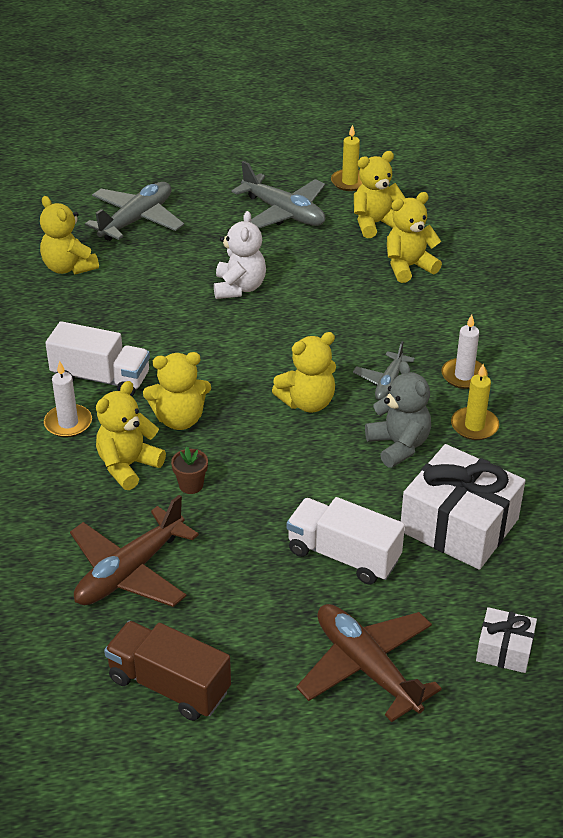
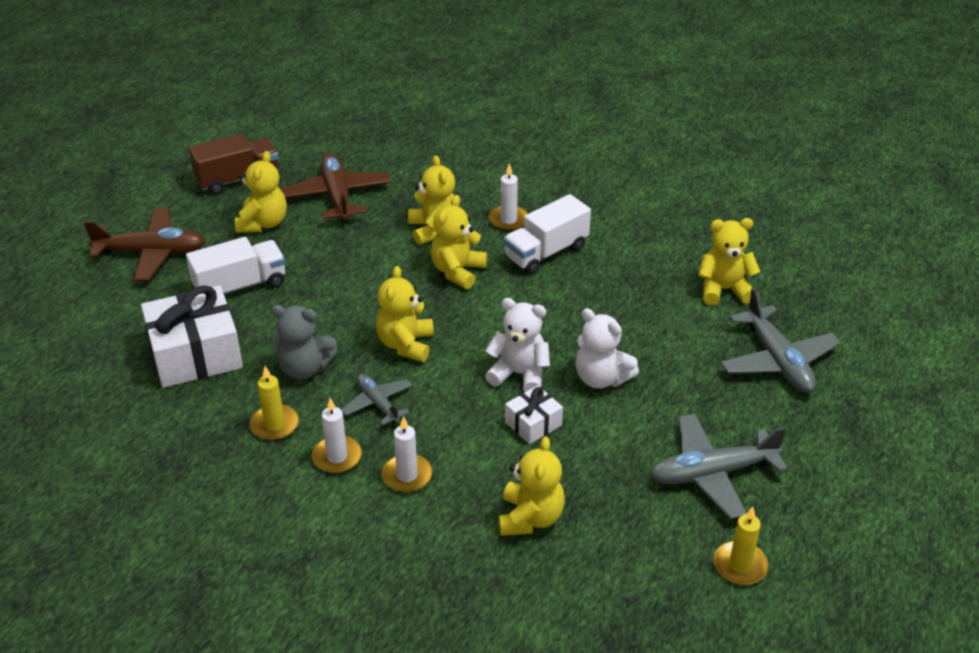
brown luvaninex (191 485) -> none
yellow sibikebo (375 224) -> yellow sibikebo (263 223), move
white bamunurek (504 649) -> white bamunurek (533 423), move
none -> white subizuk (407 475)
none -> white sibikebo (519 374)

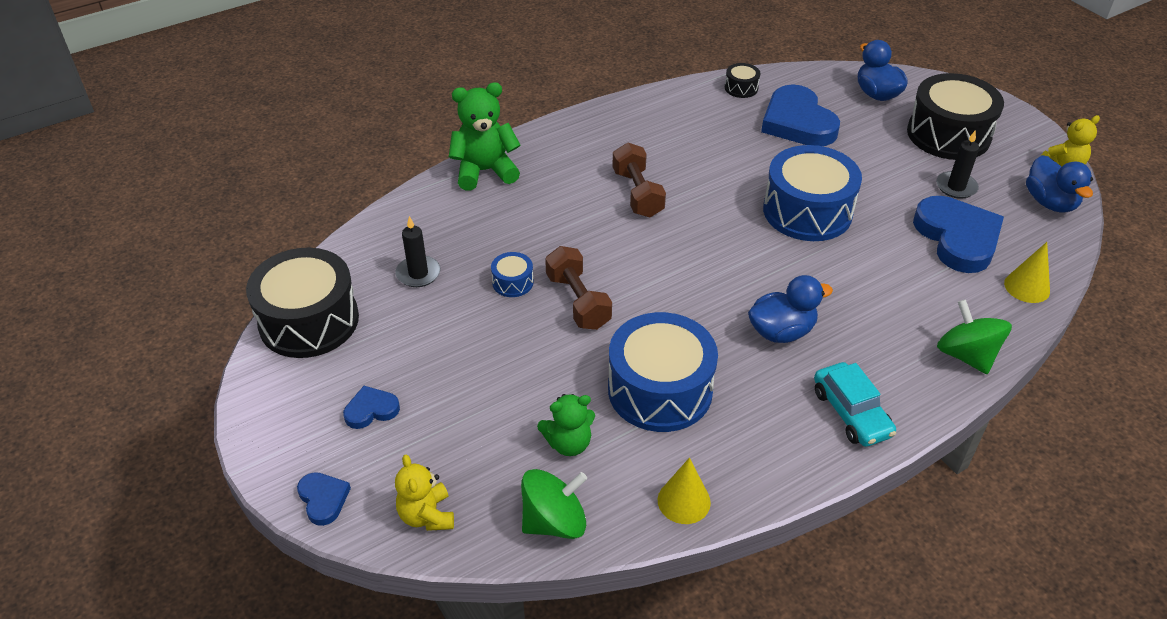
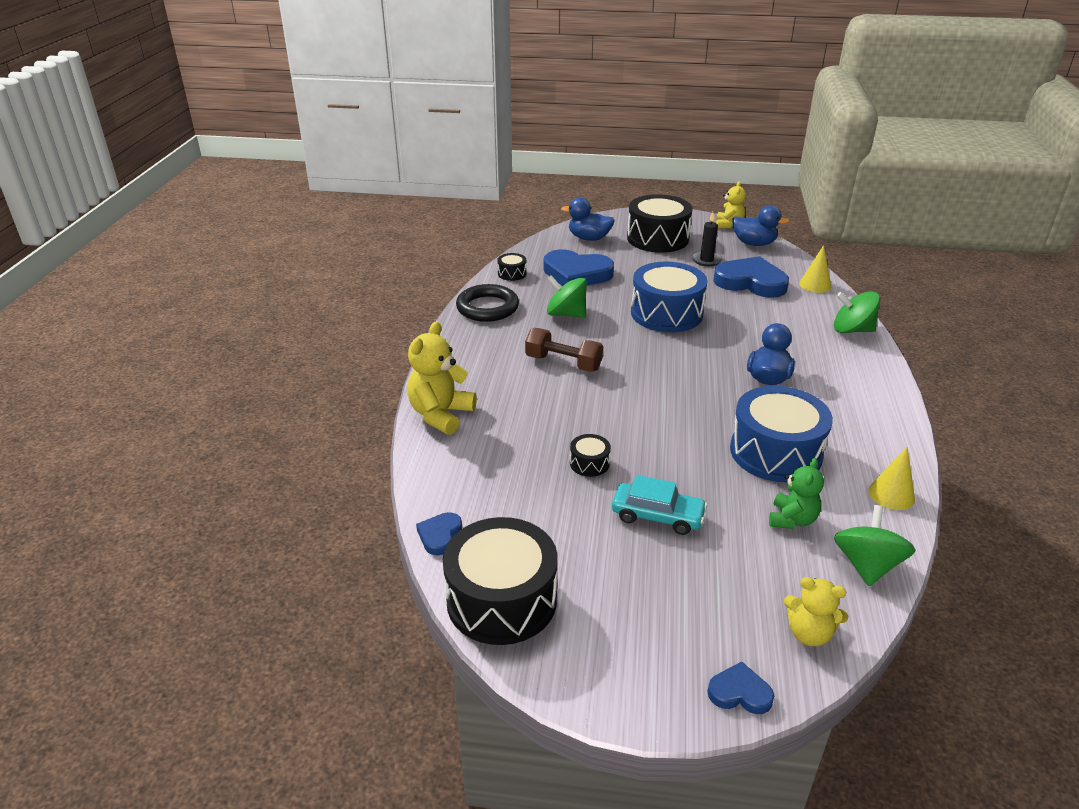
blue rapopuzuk (371 410) -> blue rapopuzuk (440 535), move
black subizuk (418 273) -> none
green sibikebo (485 171) -> yellow sibikebo (441 415)
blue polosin (513 282) -> black polosin (589 463)
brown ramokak (578 301) -> none
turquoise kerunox (851 413) -> turquoise kerunox (657 516), move
none -> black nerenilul (487 308)
none -> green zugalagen (566 314)

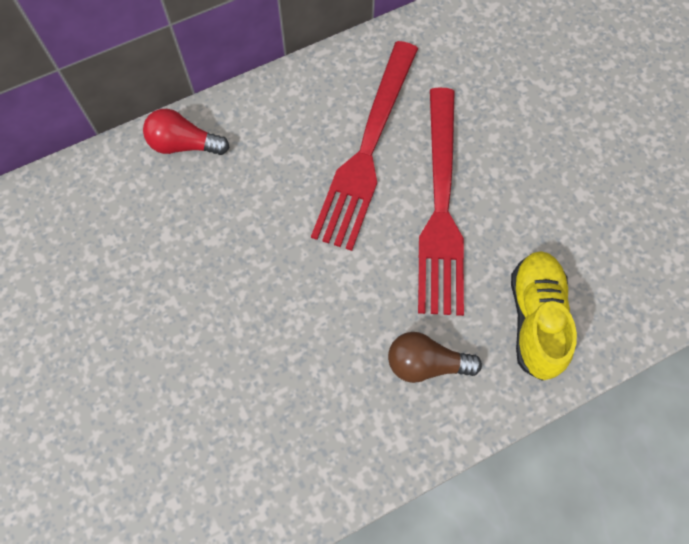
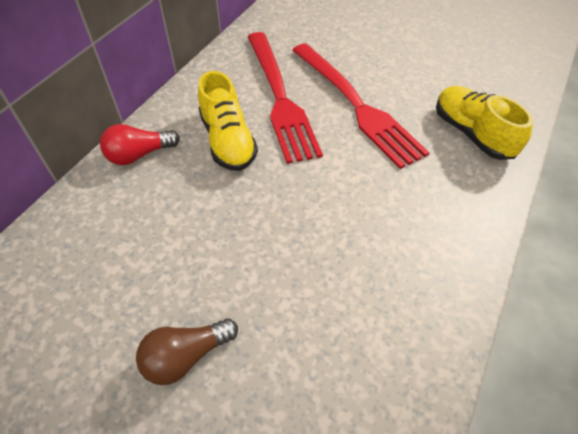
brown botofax (426 364) -> brown botofax (186 356), move
none -> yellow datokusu (228 141)

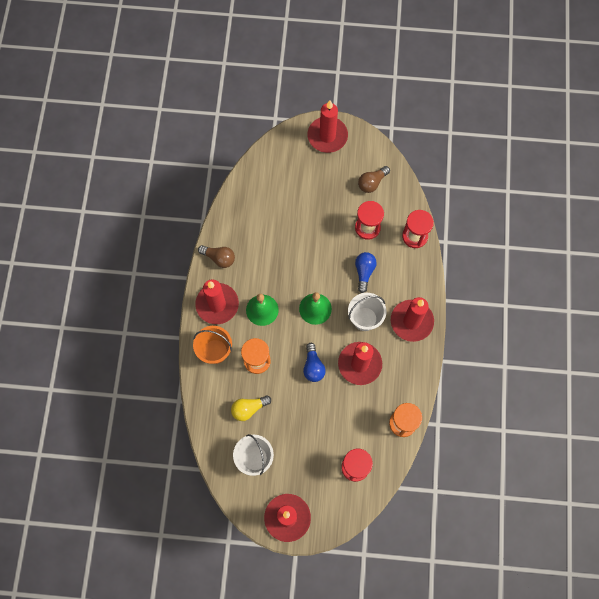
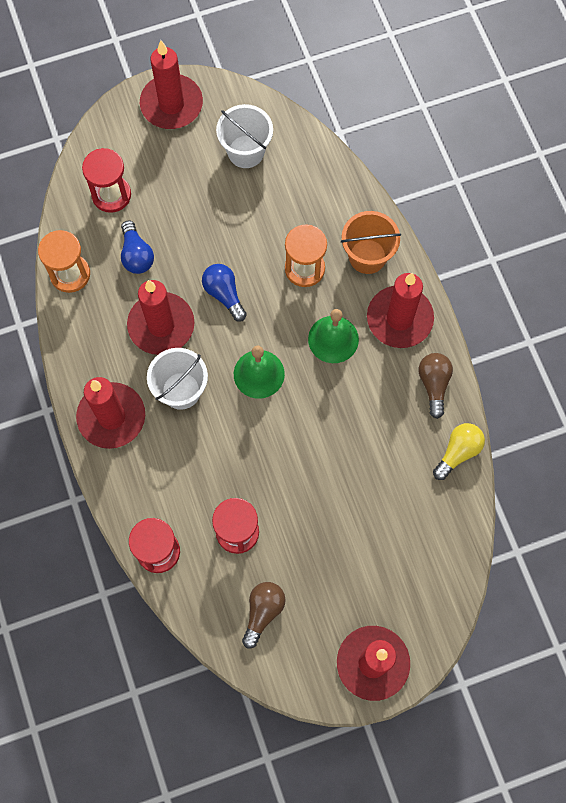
brown botofax (219 258) -> brown botofax (434 385), 90 degrees clockwise
yellow botofax (249 409) -> yellow botofax (458 452), move
blue botofax (364 272) -> blue botofax (136 255), move

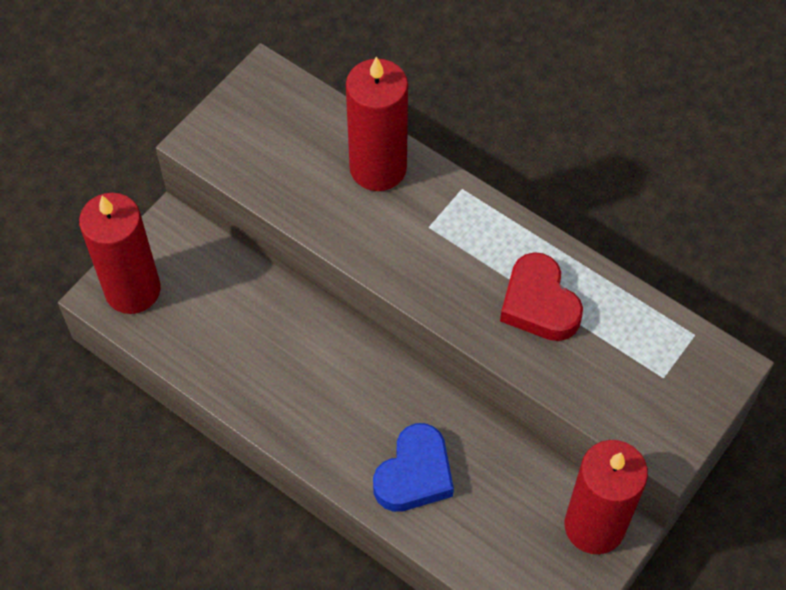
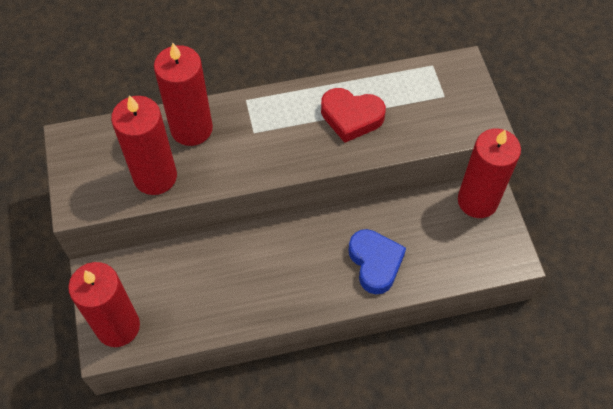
none -> red subizuk (155 176)

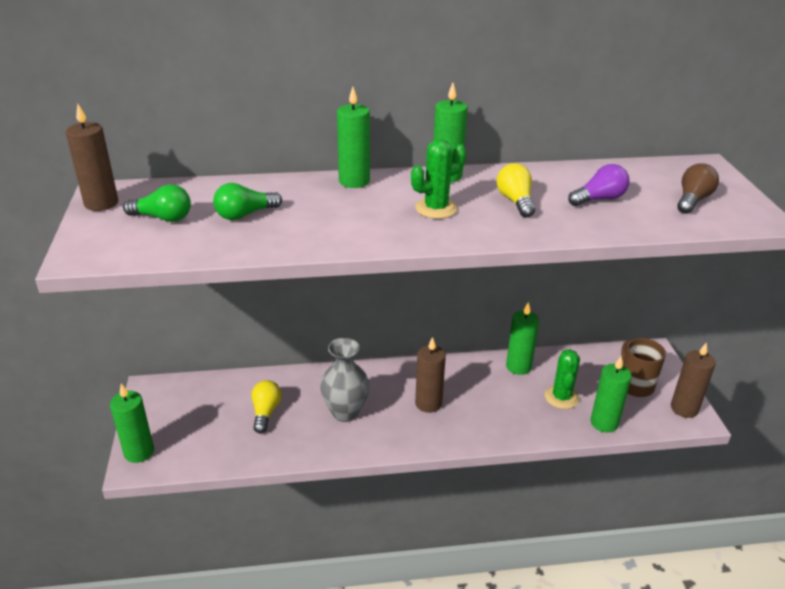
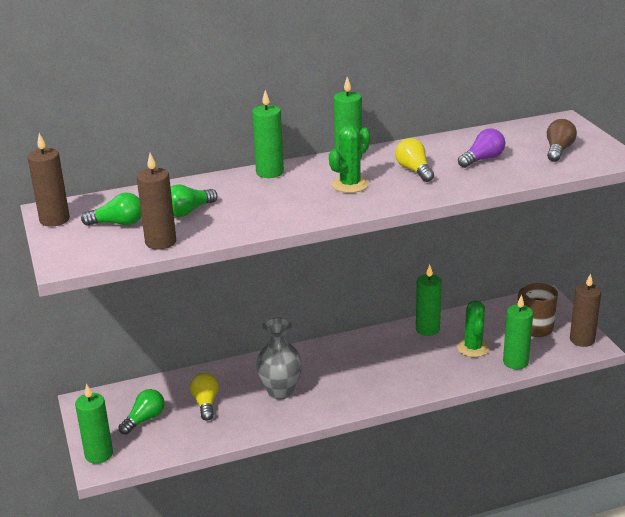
brown subizuk (428 403) -> brown subizuk (160 242), move
none -> green botofax (144 419)

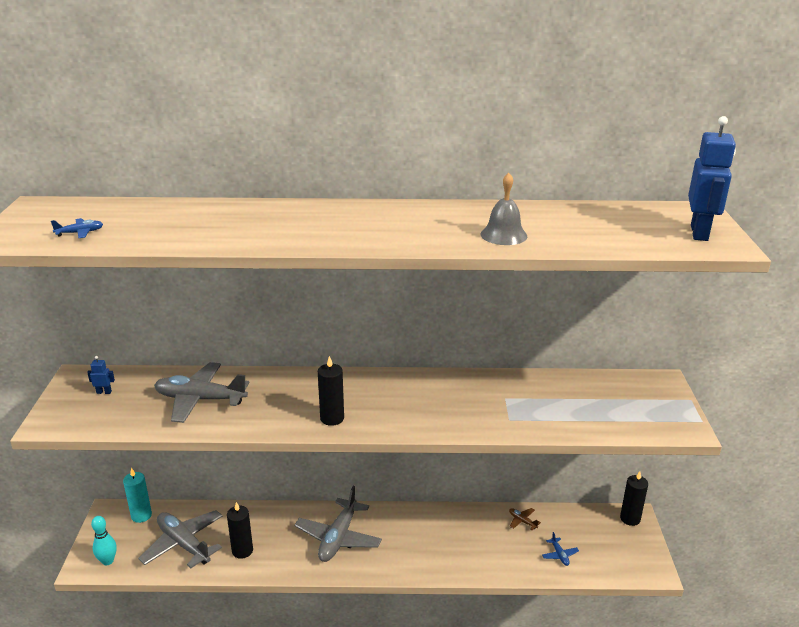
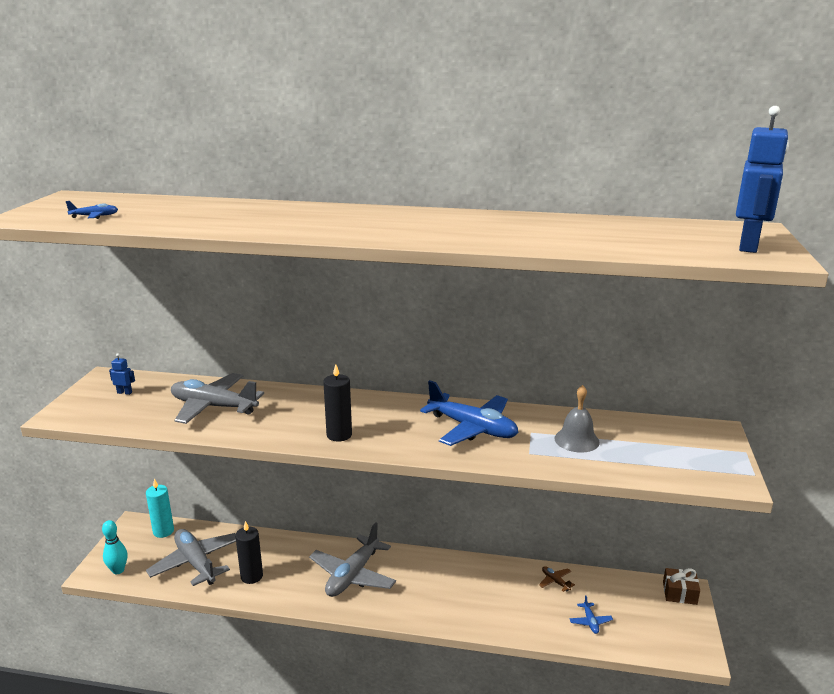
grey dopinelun (503 235) -> grey dopinelun (576 440), move
black subizuk (630 518) -> brown bamunurek (679 593)
none -> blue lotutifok (472 428)

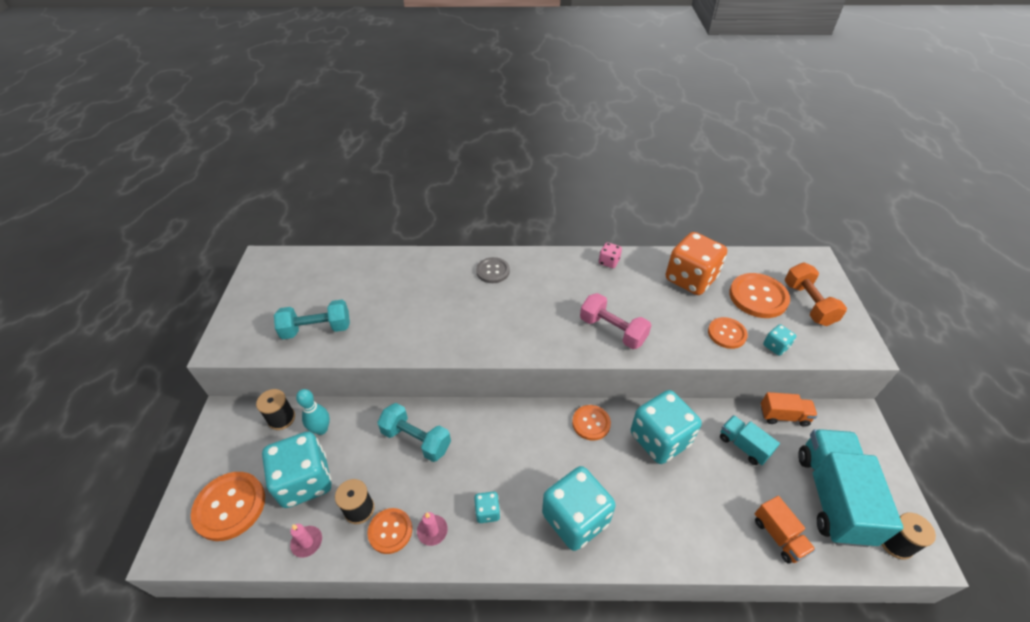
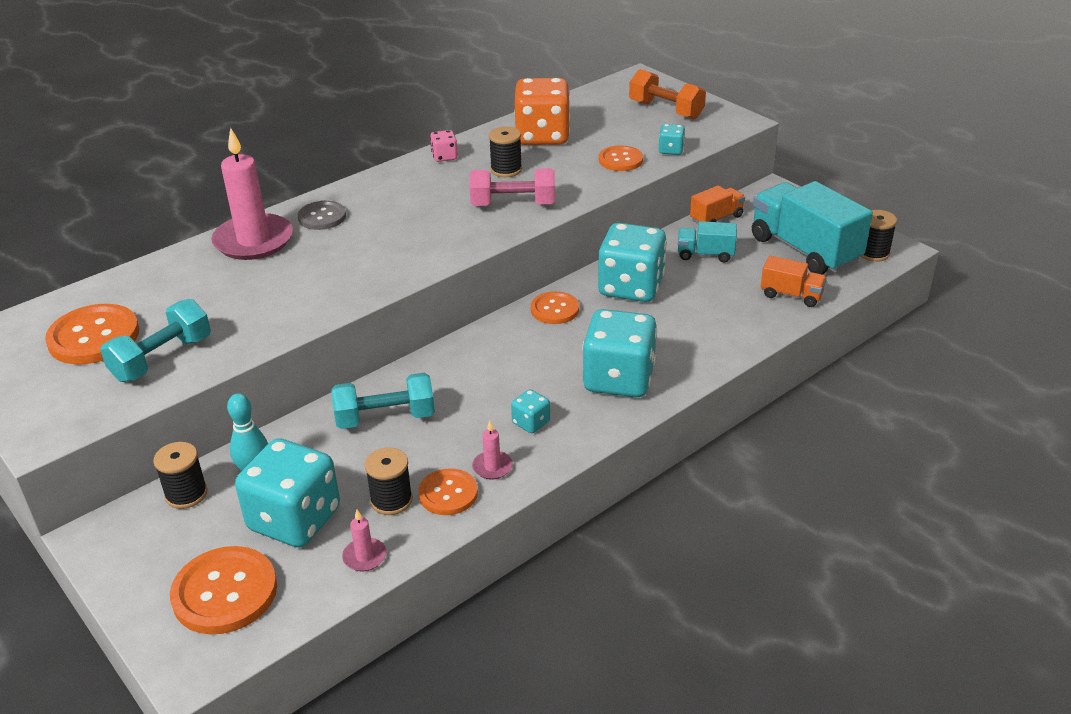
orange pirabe (758 297) -> orange pirabe (94 337), move
none -> pink subizuk (253 241)
none -> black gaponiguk (506 170)

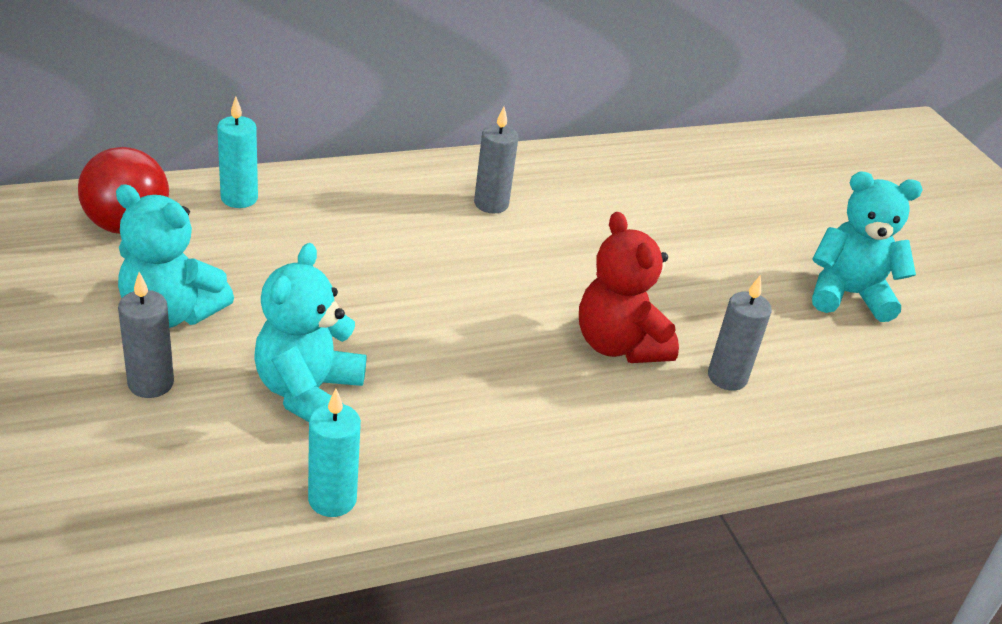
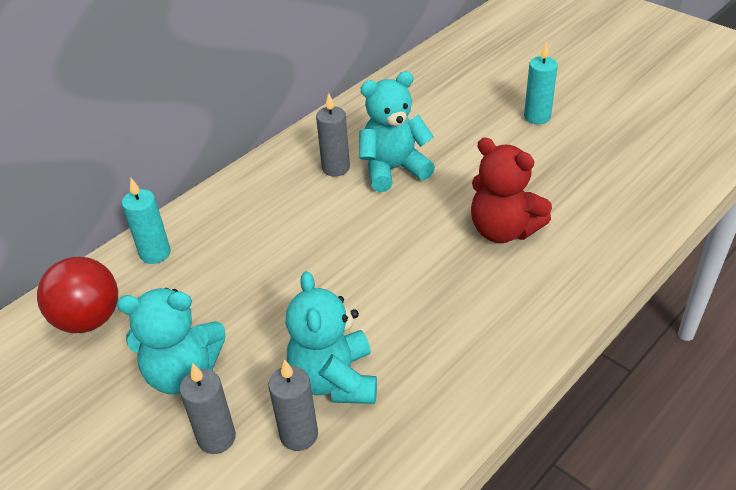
turquoise subizuk (332 499) -> turquoise subizuk (537 117), move
grey subizuk (727 377) -> grey subizuk (299 435), move
turquoise sibikebo (848 295) -> turquoise sibikebo (393 169), move

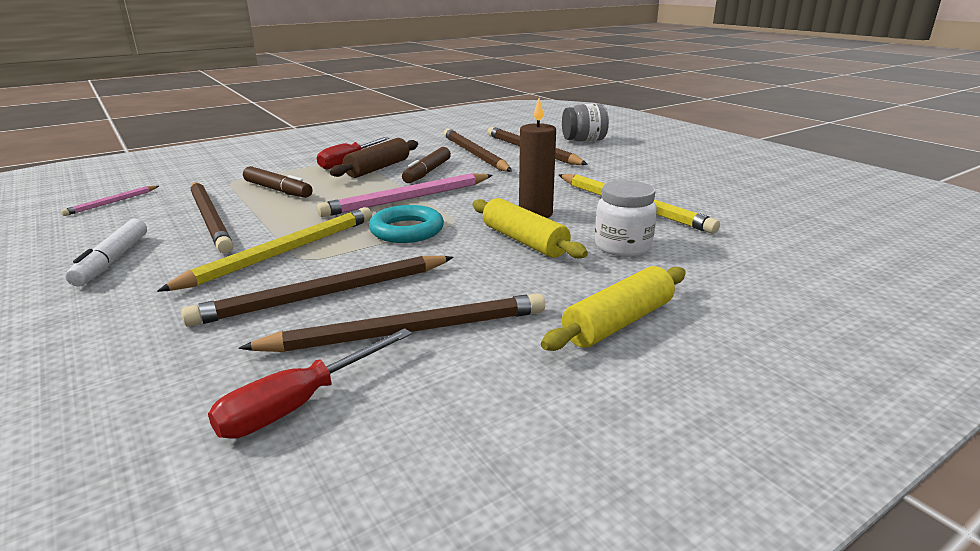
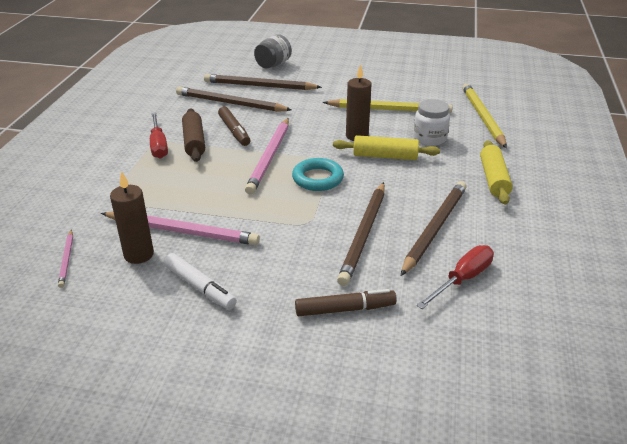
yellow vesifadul (283 252) -> yellow vesifadul (482 117), move
brown vesifadul (210 219) -> pink vesifadul (182 231)
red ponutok (299 404) -> red ponutok (462 279), 135 degrees counterclockwise
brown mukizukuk (278 190) -> brown mukizukuk (345 309), move
none -> brown subizuk (139 254)

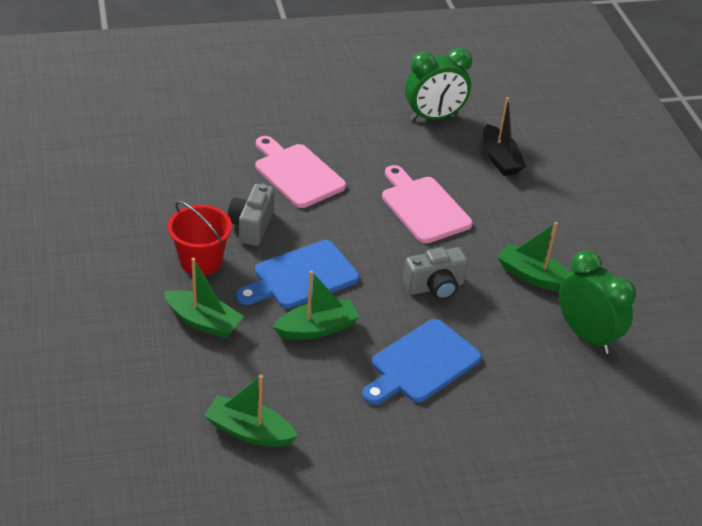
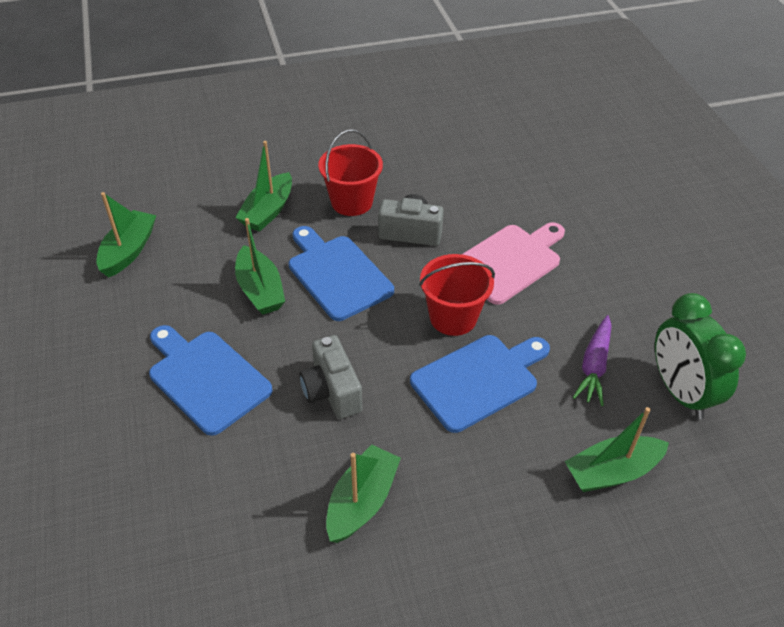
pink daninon (423 207) -> blue daninon (479 380)
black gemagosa (500 159) -> green gemagosa (612 472)
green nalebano (586 335) -> none
none -> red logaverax (453 317)
none -> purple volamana (594 366)

